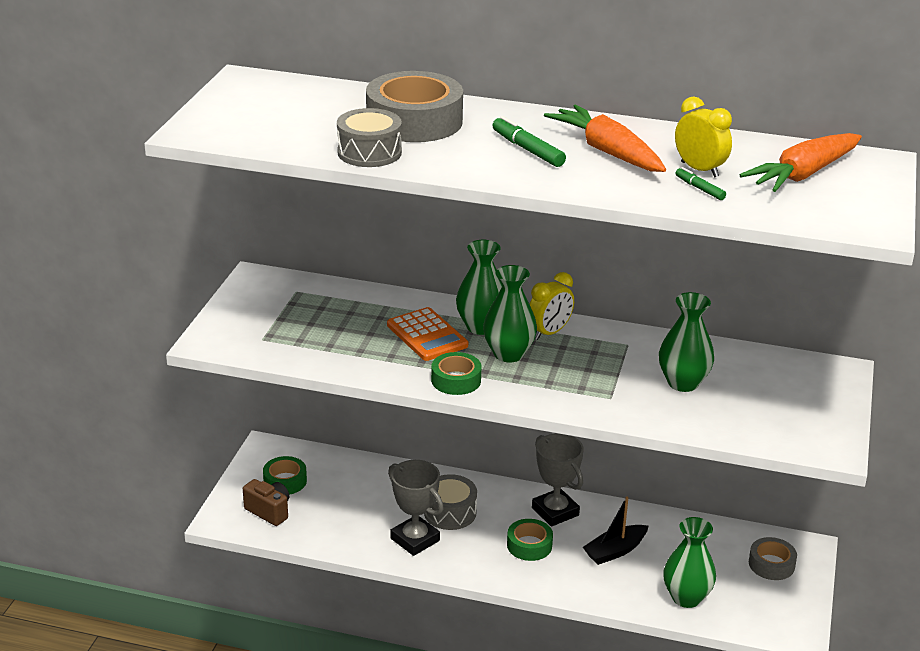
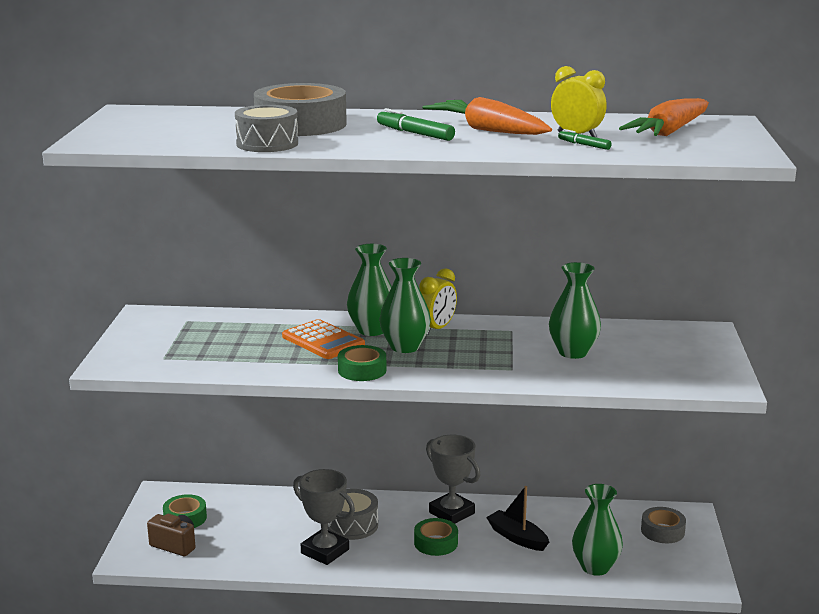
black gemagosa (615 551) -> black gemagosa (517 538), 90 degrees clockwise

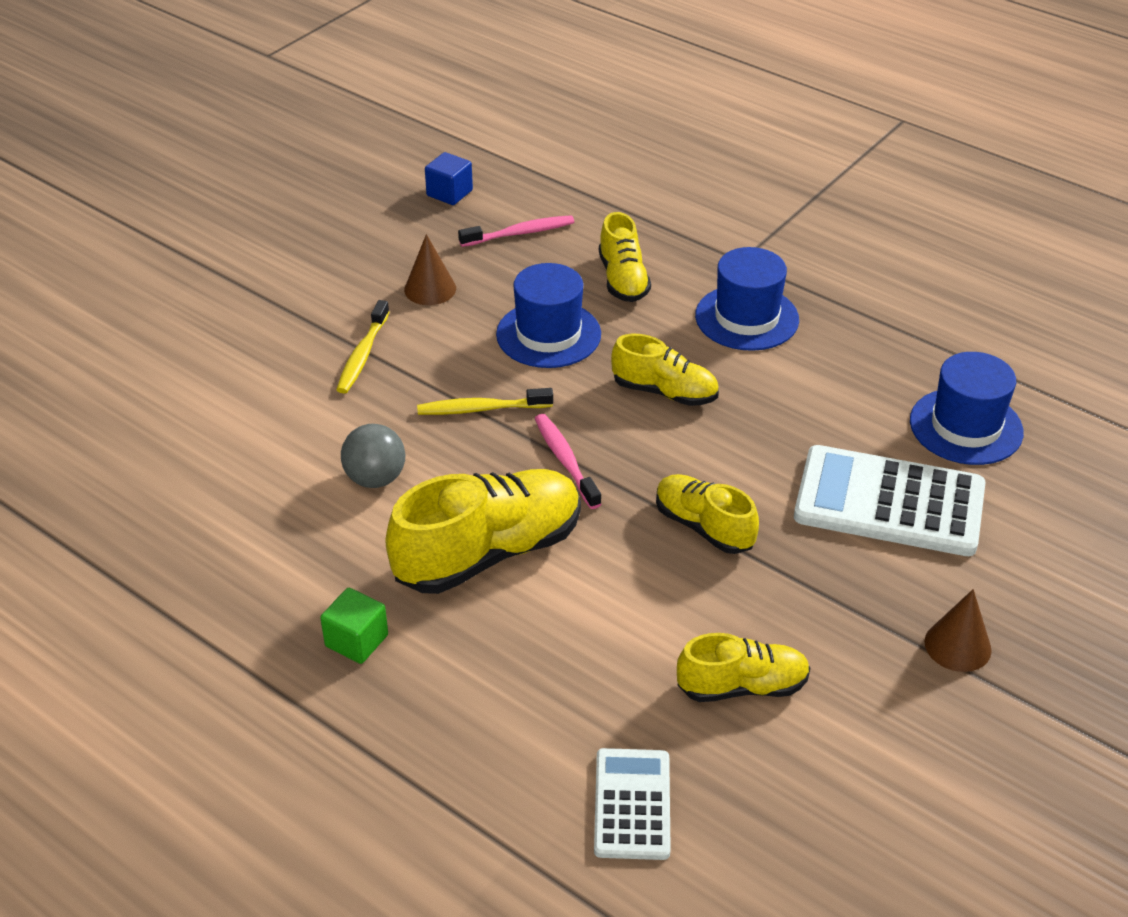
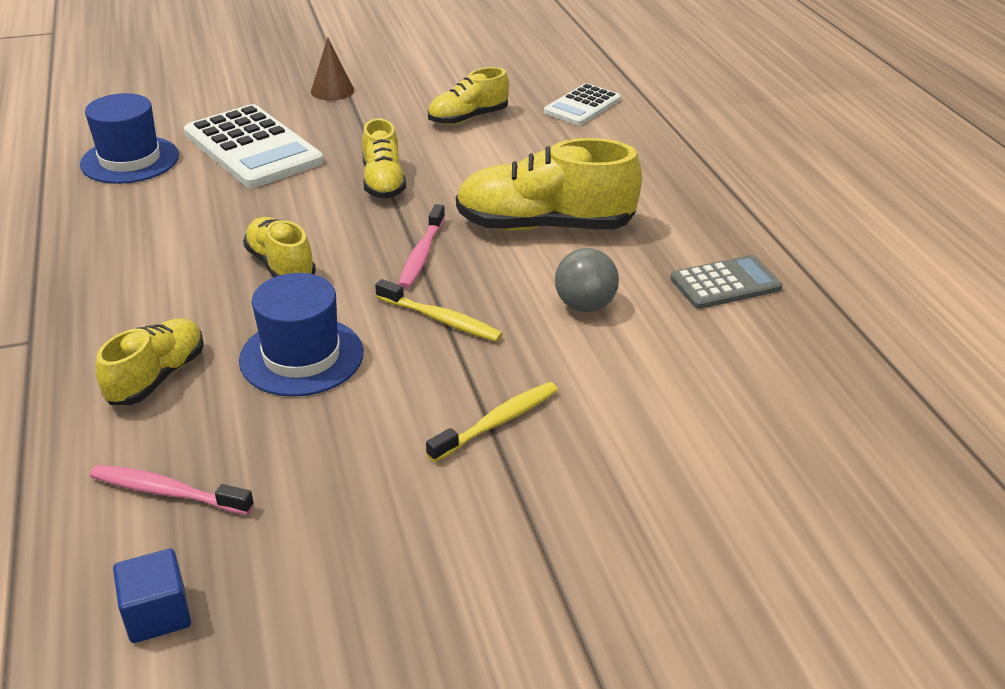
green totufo (356 641) -> none
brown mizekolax (430 289) -> none
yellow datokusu (742 686) -> yellow datokusu (468 118), 60 degrees counterclockwise
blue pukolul (747 318) -> none
none -> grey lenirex (725 283)

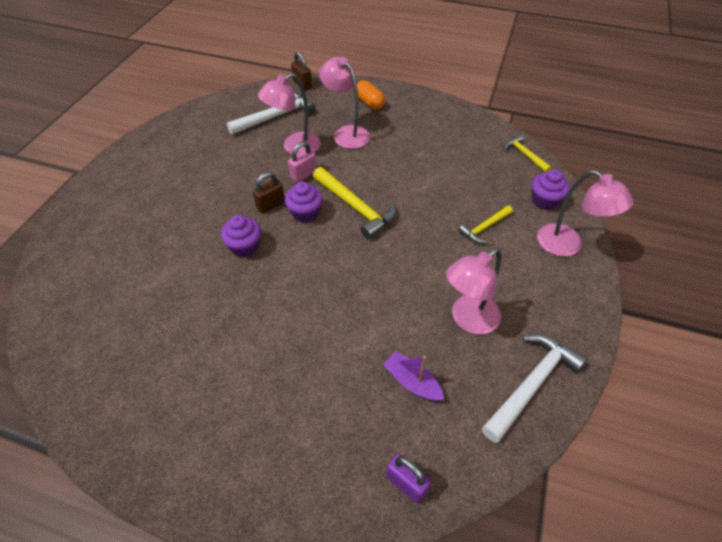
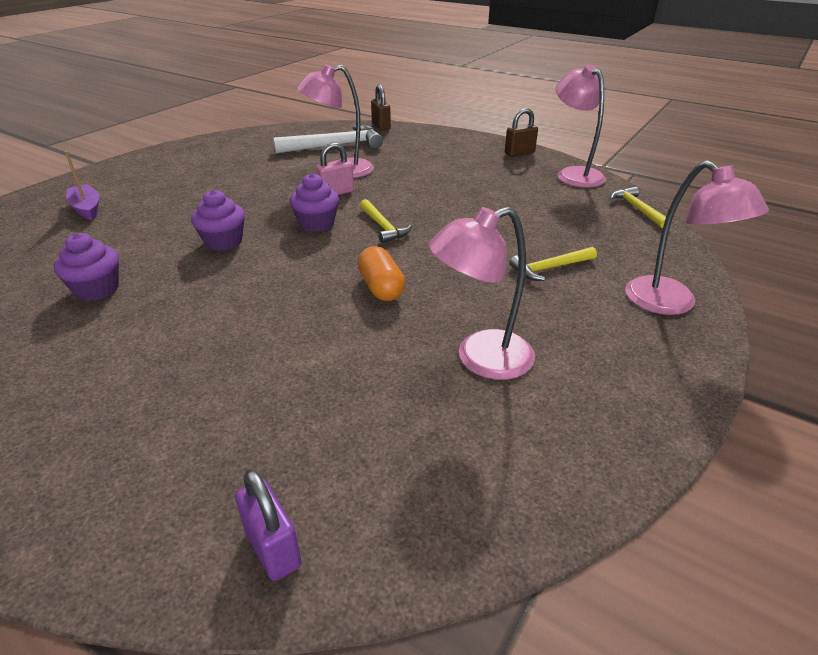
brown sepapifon (270 205) -> brown sepapifon (519 153), move
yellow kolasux (355 207) -> yellow kolasux (383 227), x0.58
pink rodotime (346 133) -> pink rodotime (574 174), move
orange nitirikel (369 102) -> orange nitirikel (381 287), move
purple gemagosa (412 382) -> purple gemagosa (87 209), move
white kolasux (531 384) -> none
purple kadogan (544 201) -> purple kadogan (97 289), move

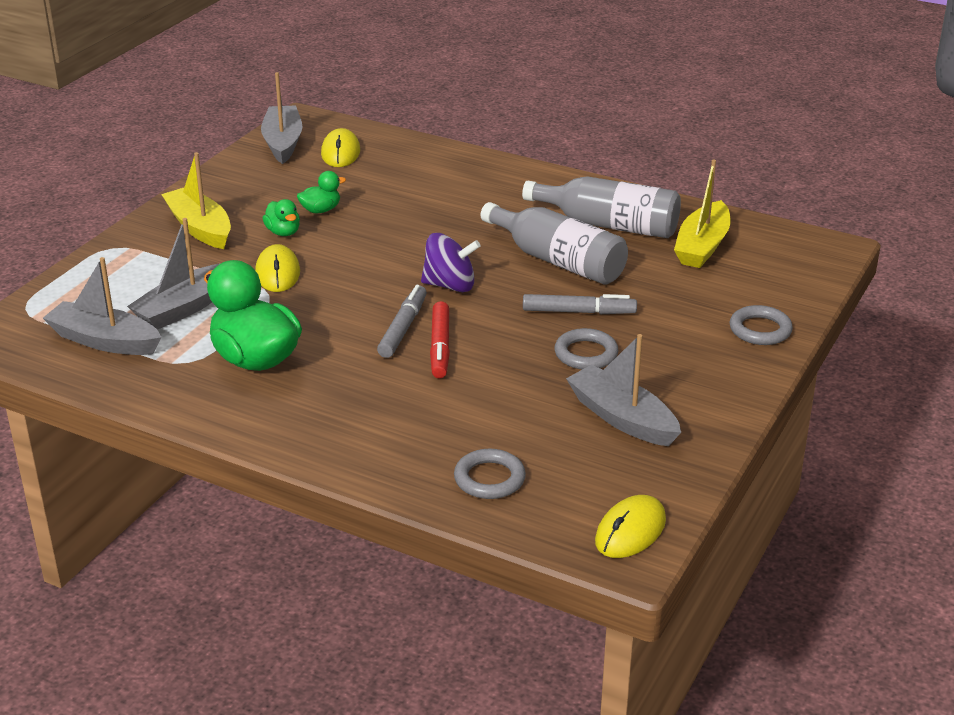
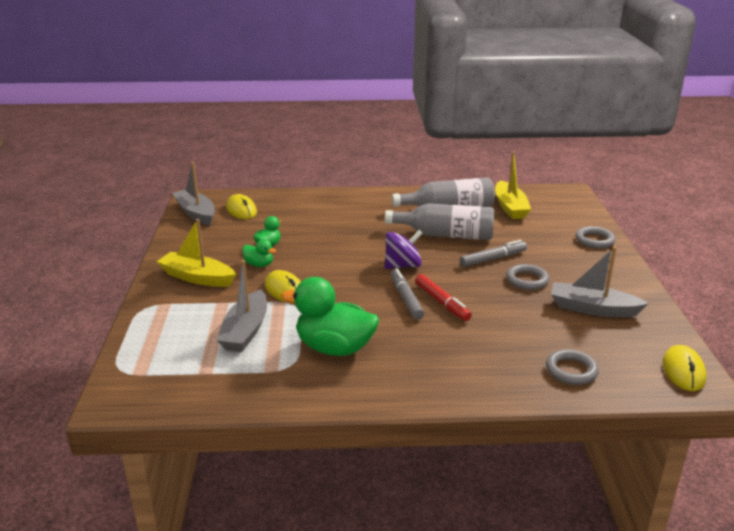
grey gemagosa (104 341) -> none

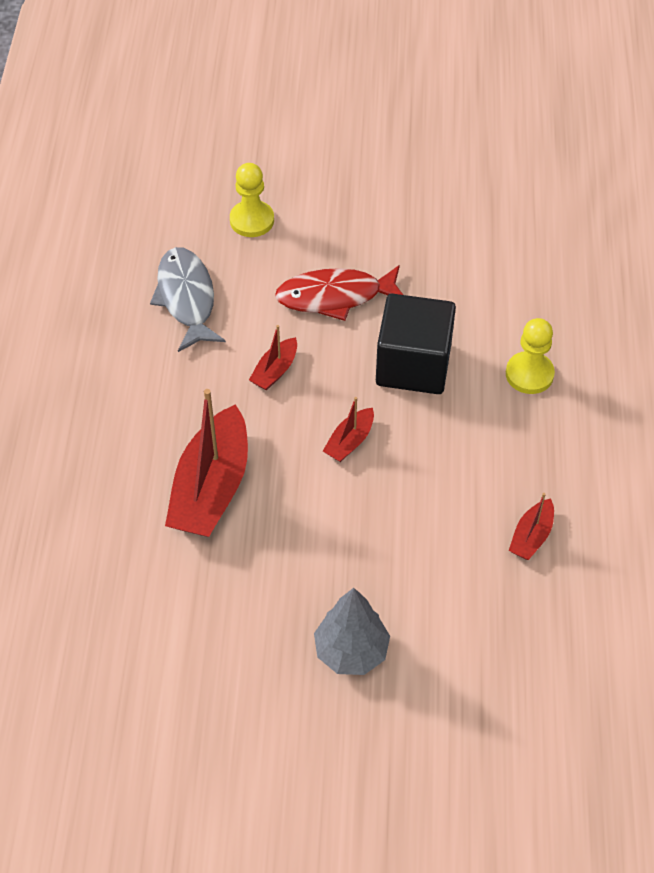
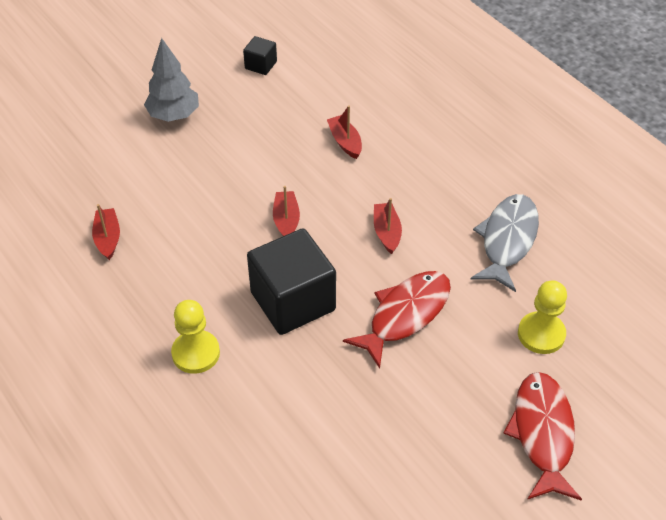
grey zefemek (187 298) -> grey zefemek (507 240), 105 degrees counterclockwise
red gemagosa (211 488) -> red gemagosa (345 142), x0.48
none -> black totufo (261 65)
none -> red zefemek (542 434)

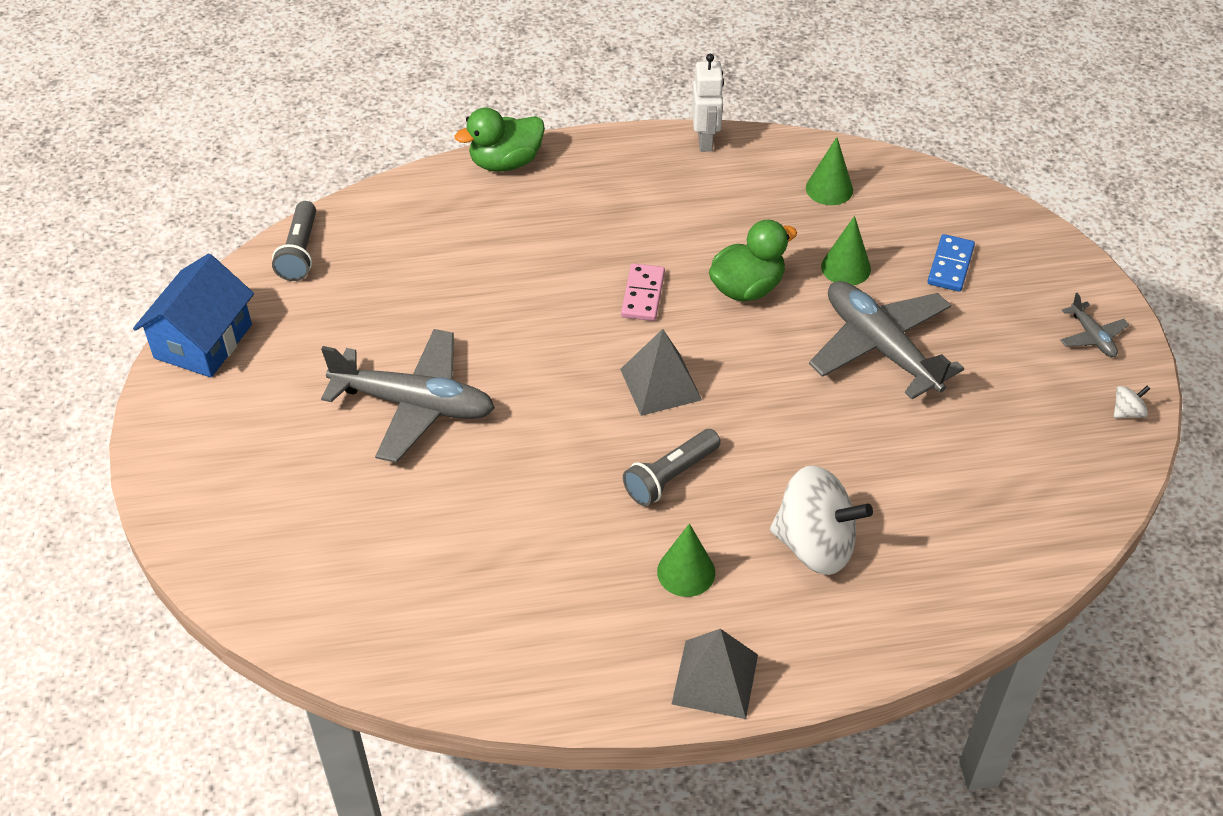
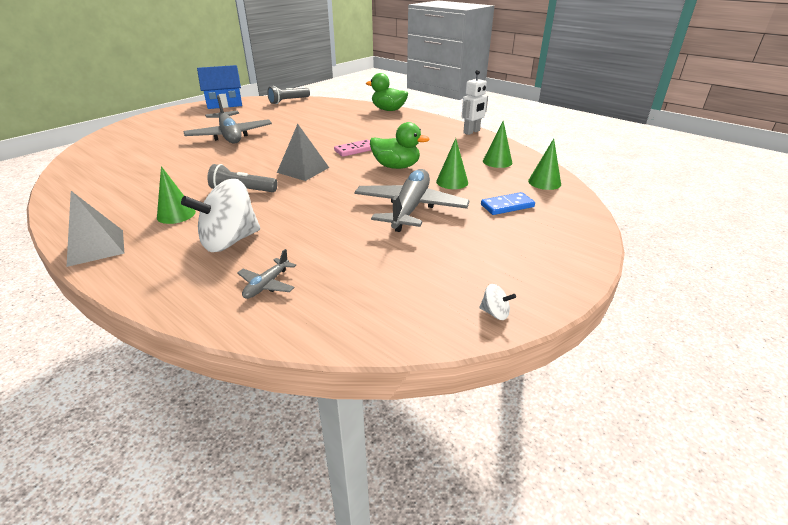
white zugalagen (815 545) -> white zugalagen (229 241), 75 degrees clockwise
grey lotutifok (1092 337) -> grey lotutifok (267 285), move
none -> green mizekolax (544 182)

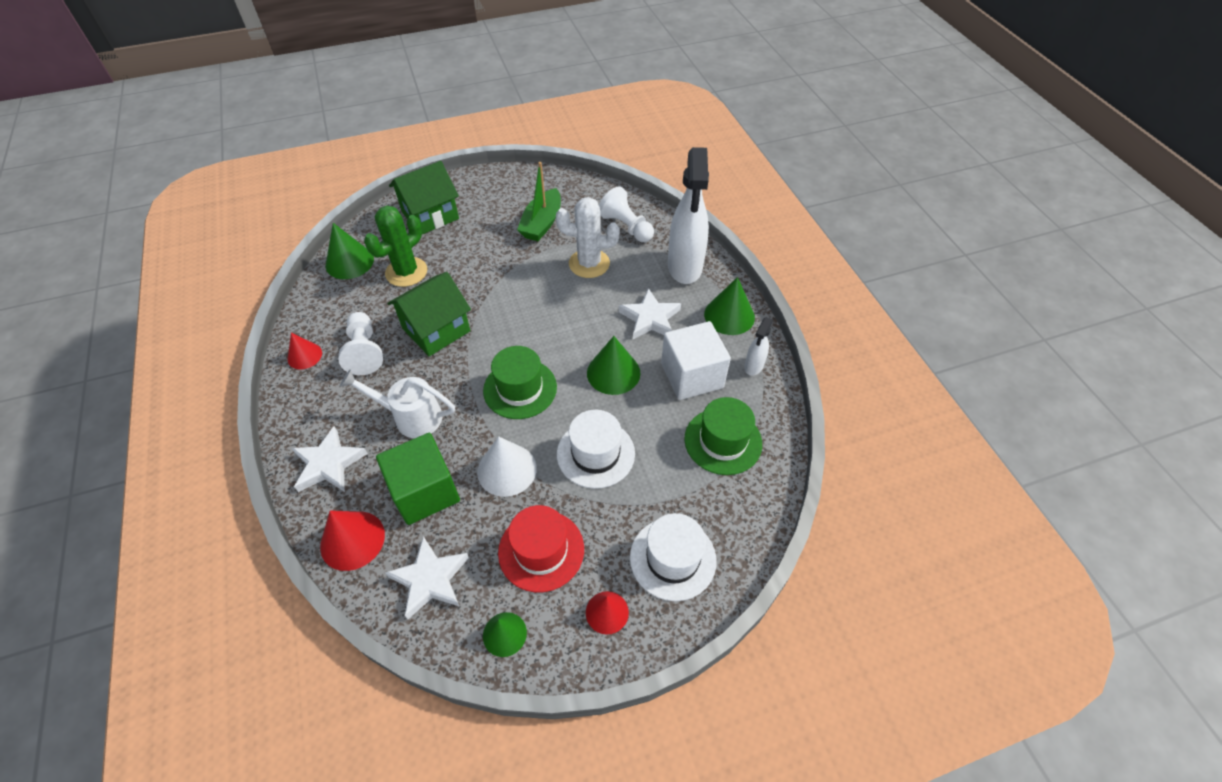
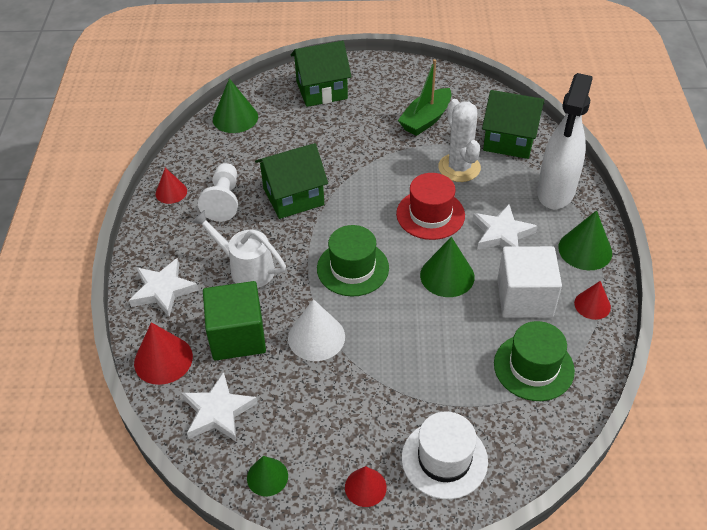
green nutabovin (406 272) -> none
red pukolul (541 550) -> red pukolul (430 214), move
white nutabovin (589 264) -> white nutabovin (459 168), 45 degrees clockwise
white pukolul (595 453) -> none
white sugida (626 227) -> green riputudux (509 140)
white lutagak (753 366) -> red mizekolax (592 305)

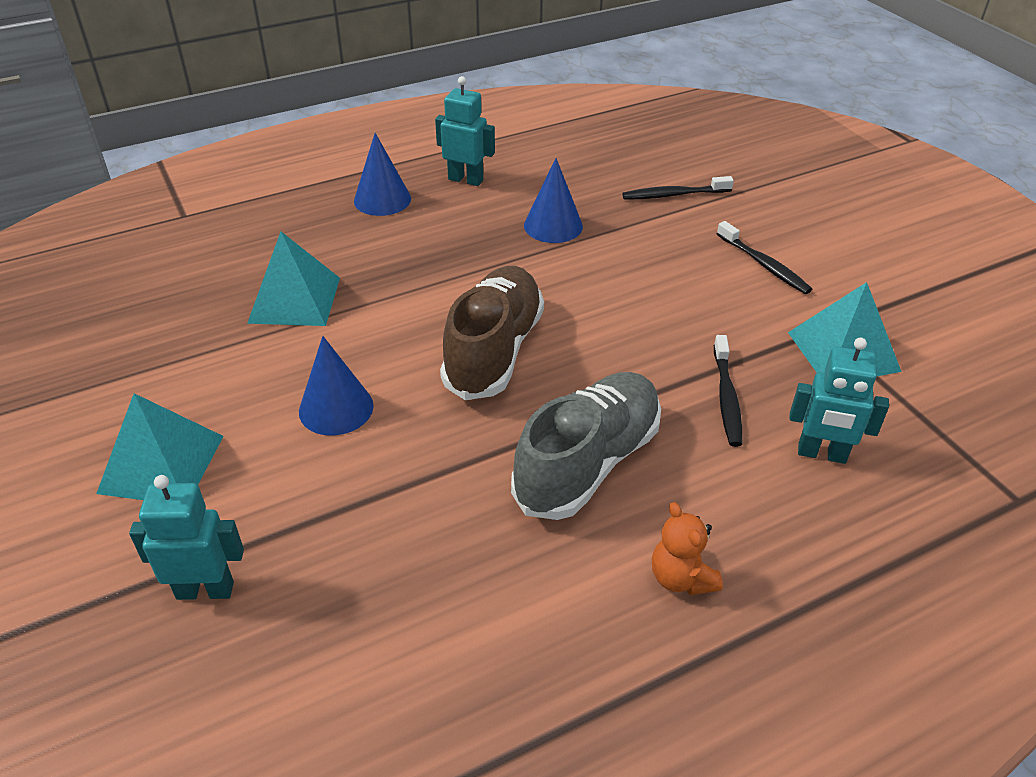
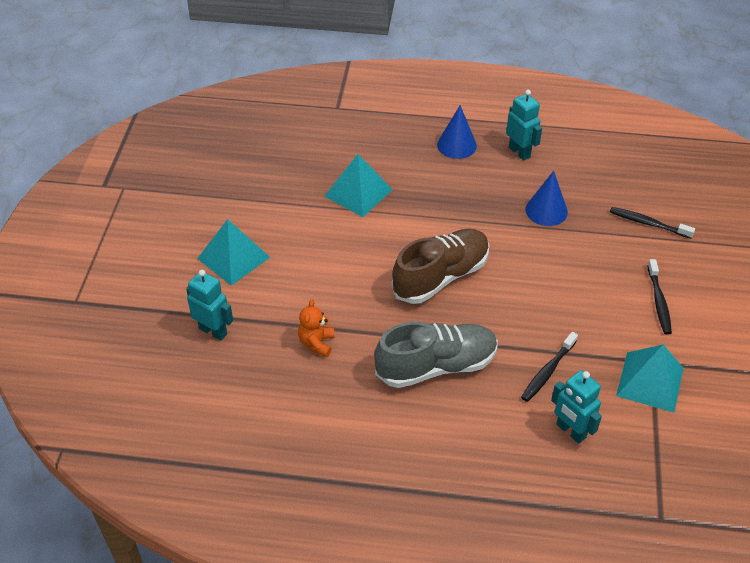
blue mizekolax (336 408) -> none
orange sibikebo (681 578) -> orange sibikebo (317 343), move

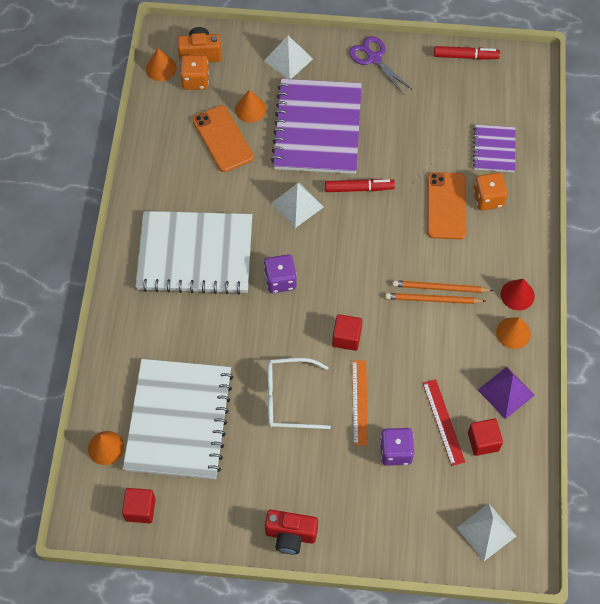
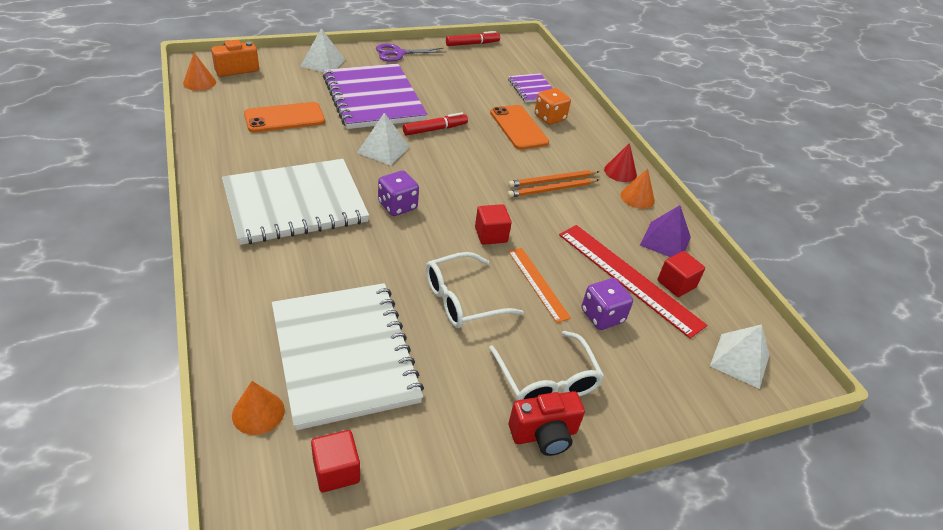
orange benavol (195 80) -> none
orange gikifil (222 139) -> orange gikifil (284 118), 60 degrees counterclockwise
orange mizekolax (250 109) -> none
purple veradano (374 58) -> purple veradano (398 53), 45 degrees counterclockwise
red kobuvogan (443 422) -> red kobuvogan (628 278), x1.71
none -> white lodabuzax (547 380)

